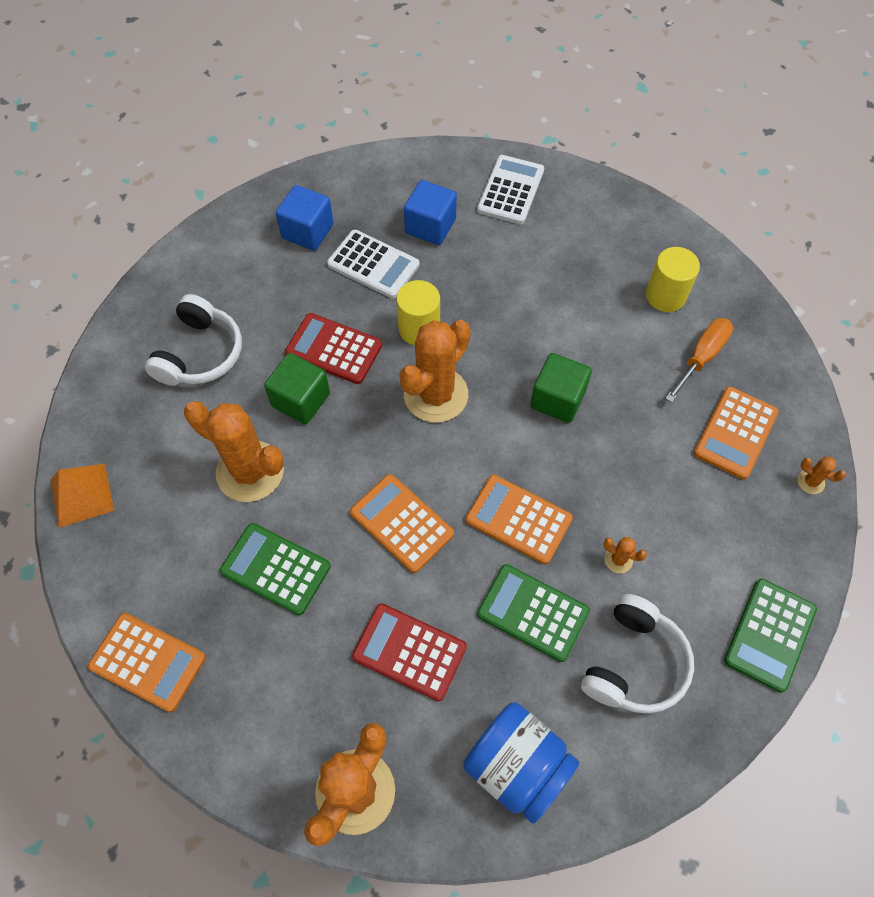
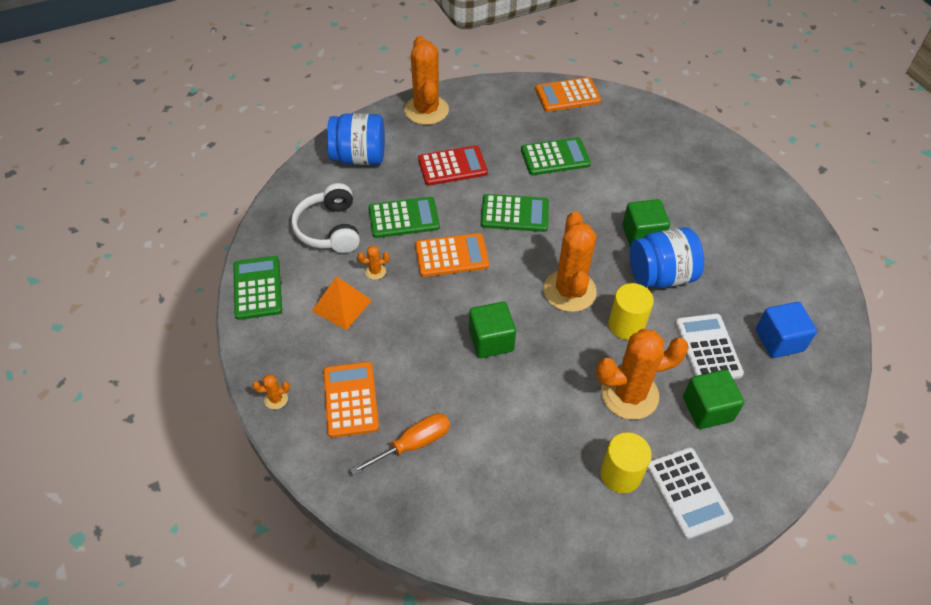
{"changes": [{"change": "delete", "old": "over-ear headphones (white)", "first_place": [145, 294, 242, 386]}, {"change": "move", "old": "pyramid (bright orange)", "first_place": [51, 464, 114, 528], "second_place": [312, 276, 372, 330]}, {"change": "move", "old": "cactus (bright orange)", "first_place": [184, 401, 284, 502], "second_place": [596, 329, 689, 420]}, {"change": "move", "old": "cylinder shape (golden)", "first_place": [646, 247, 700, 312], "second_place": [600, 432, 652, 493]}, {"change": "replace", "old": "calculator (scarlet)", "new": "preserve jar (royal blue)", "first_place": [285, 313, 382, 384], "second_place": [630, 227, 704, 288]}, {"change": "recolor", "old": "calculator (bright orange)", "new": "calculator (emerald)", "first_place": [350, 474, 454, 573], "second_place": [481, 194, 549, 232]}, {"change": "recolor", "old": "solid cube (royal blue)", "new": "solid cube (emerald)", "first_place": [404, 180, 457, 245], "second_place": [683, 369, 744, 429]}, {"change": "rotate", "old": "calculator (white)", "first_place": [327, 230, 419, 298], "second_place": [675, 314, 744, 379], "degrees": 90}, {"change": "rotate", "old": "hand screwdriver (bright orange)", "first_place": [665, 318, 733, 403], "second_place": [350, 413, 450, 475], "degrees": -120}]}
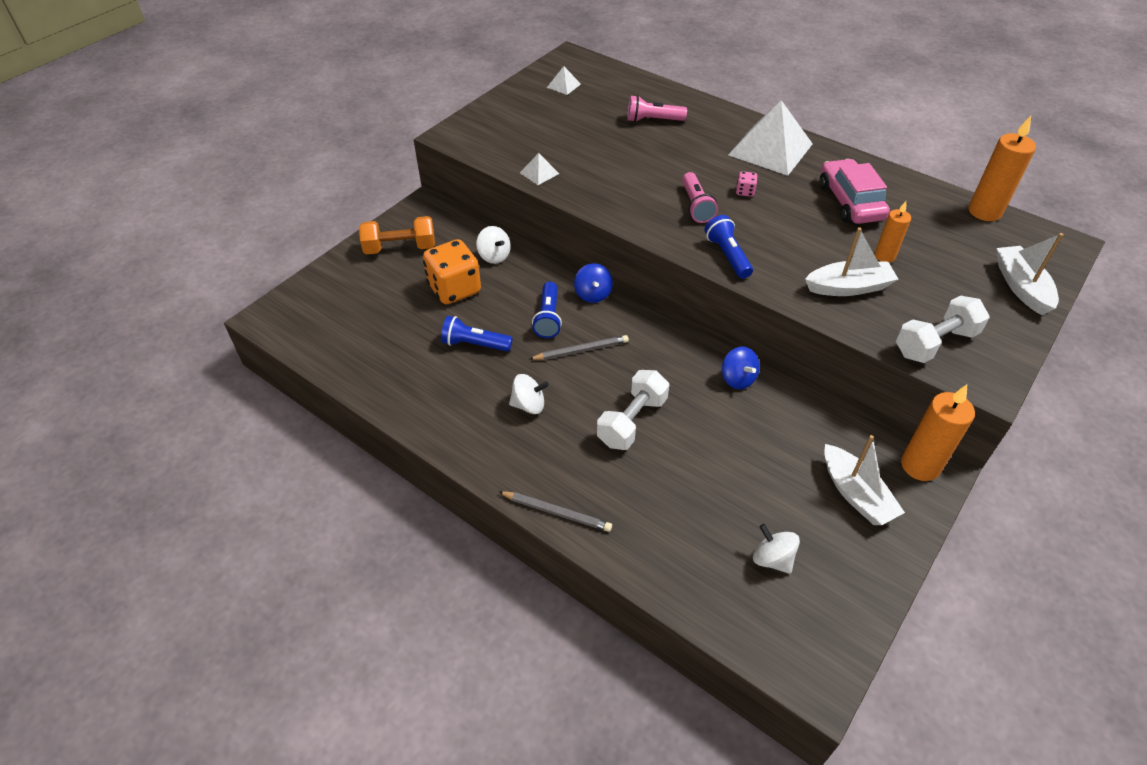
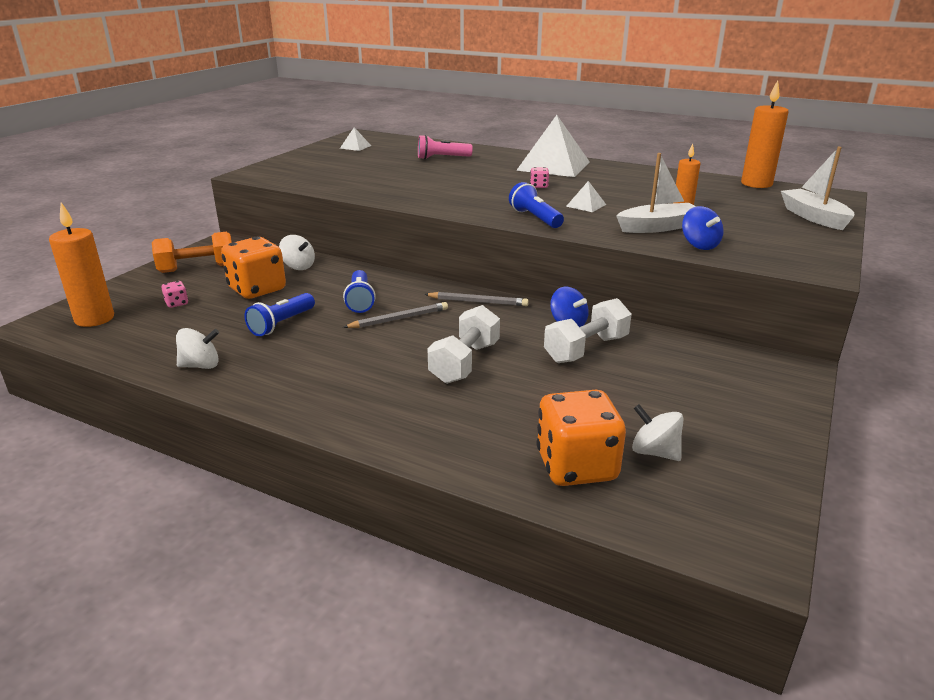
{"changes": [{"change": "delete", "old": "pocket torch (rose-pink)", "first_place": [682, 172, 718, 223]}, {"change": "delete", "old": "car (rose-pink)", "first_place": [820, 159, 890, 224]}, {"change": "delete", "old": "sailboat (white)", "first_place": [824, 435, 905, 525]}, {"change": "insert", "new": "game die (rose-pink)", "second_place": [161, 281, 188, 308]}, {"change": "insert", "new": "game die (bright orange)", "second_place": [536, 390, 626, 486]}, {"change": "move", "old": "lead pencil (ash-grey)", "first_place": [498, 491, 612, 532], "second_place": [424, 292, 529, 306]}, {"change": "move", "old": "spinning top (white)", "first_place": [509, 374, 549, 414], "second_place": [176, 328, 219, 369]}, {"change": "move", "old": "pyramid (white)", "first_place": [520, 153, 559, 185], "second_place": [566, 181, 606, 212]}, {"change": "move", "old": "spinning top (royal blue)", "first_place": [574, 264, 613, 303], "second_place": [682, 206, 724, 250]}, {"change": "move", "old": "free weight (white)", "first_place": [896, 295, 990, 363], "second_place": [544, 298, 632, 363]}, {"change": "move", "old": "candle (bright orange)", "first_place": [901, 384, 975, 481], "second_place": [49, 202, 114, 327]}, {"change": "rotate", "old": "pocket torch (royal blue)", "first_place": [441, 316, 513, 351], "second_place": [244, 293, 315, 336], "degrees": -60}]}
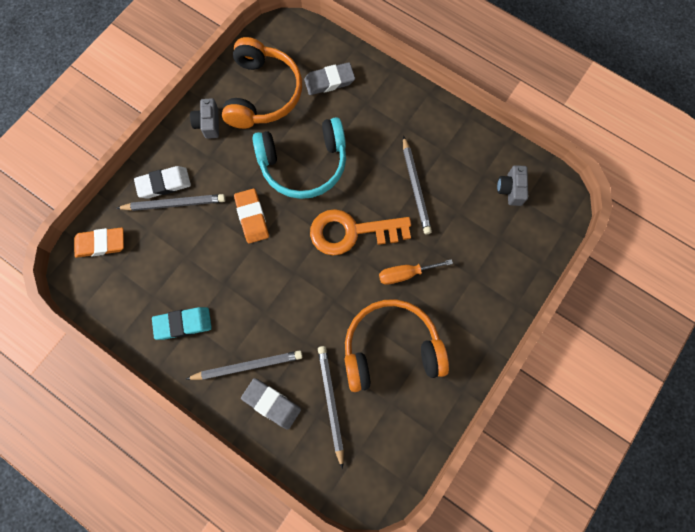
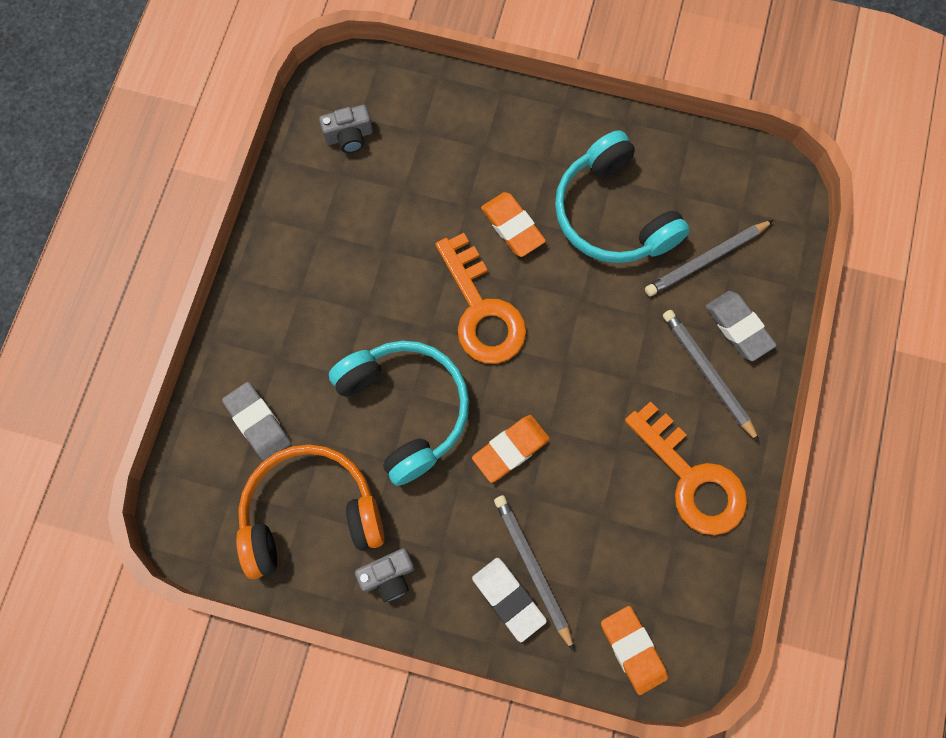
{"changes": [{"change": "delete", "old": "lead pencil (ash-grey)", "first_place": [403, 136, 432, 234]}, {"change": "replace", "old": "eraser (aqua)", "new": "latchkey (bright orange)", "first_place": [152, 307, 212, 340], "second_place": [625, 401, 747, 535]}, {"change": "replace", "old": "hand screwdriver (bright orange)", "new": "eraser (bright orange)", "first_place": [379, 259, 453, 285], "second_place": [481, 192, 546, 257]}, {"change": "recolor", "old": "over-ear headphones (bright orange)", "new": "over-ear headphones (aqua)", "first_place": [345, 299, 449, 392], "second_place": [555, 130, 690, 263]}, {"change": "rotate", "old": "eraser (ash-grey)", "first_place": [241, 378, 301, 430], "second_place": [705, 291, 777, 361], "degrees": -45}]}
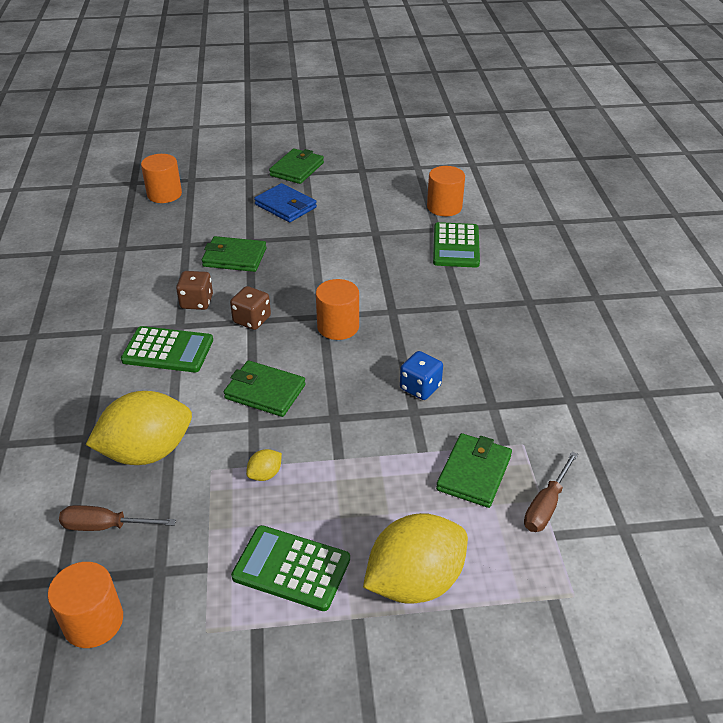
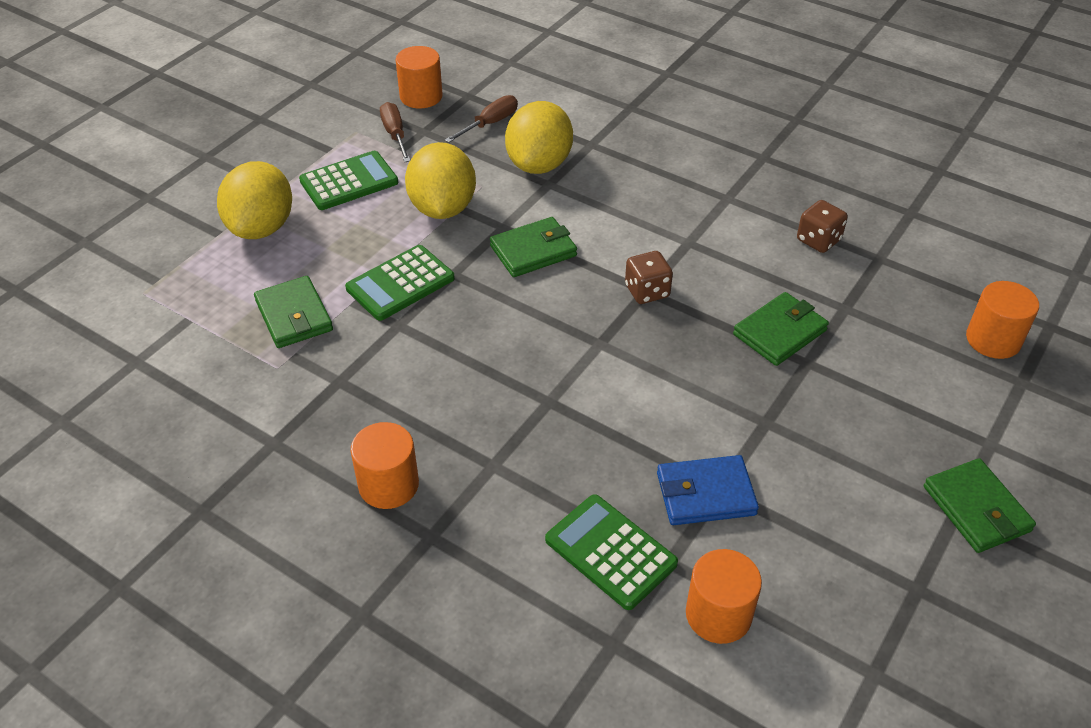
{"changes": [{"change": "delete", "old": "game die (royal blue)", "first_place": [400, 351, 443, 400]}, {"change": "move", "old": "calculator (emerald)", "first_place": [121, 326, 213, 372], "second_place": [345, 245, 455, 321]}, {"change": "move", "old": "game die (russet)", "first_place": [176, 271, 213, 310], "second_place": [797, 200, 848, 253]}, {"change": "move", "old": "wallet (royal blue)", "first_place": [254, 183, 317, 222], "second_place": [657, 455, 759, 525]}, {"change": "move", "old": "cylinder shape (bright orange)", "first_place": [316, 279, 359, 340], "second_place": [350, 422, 419, 509]}, {"change": "move", "old": "hand screwdriver (russet)", "first_place": [524, 452, 578, 532], "second_place": [380, 102, 410, 162]}, {"change": "resize", "old": "toy lemon (golden)", "first_place": [246, 449, 282, 481], "second_place": [405, 142, 476, 219], "factor": 2.46}]}
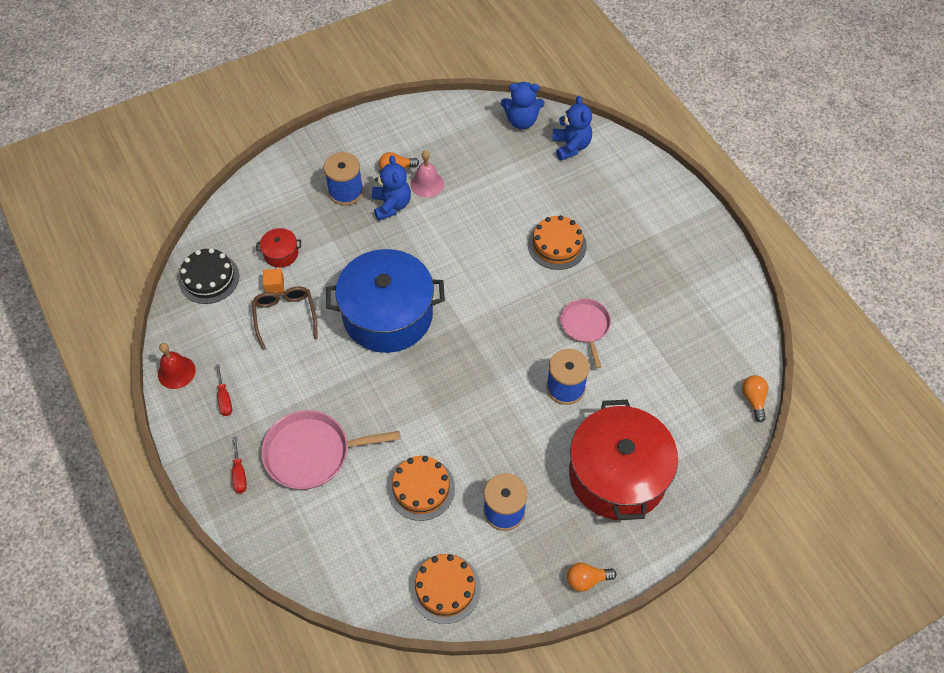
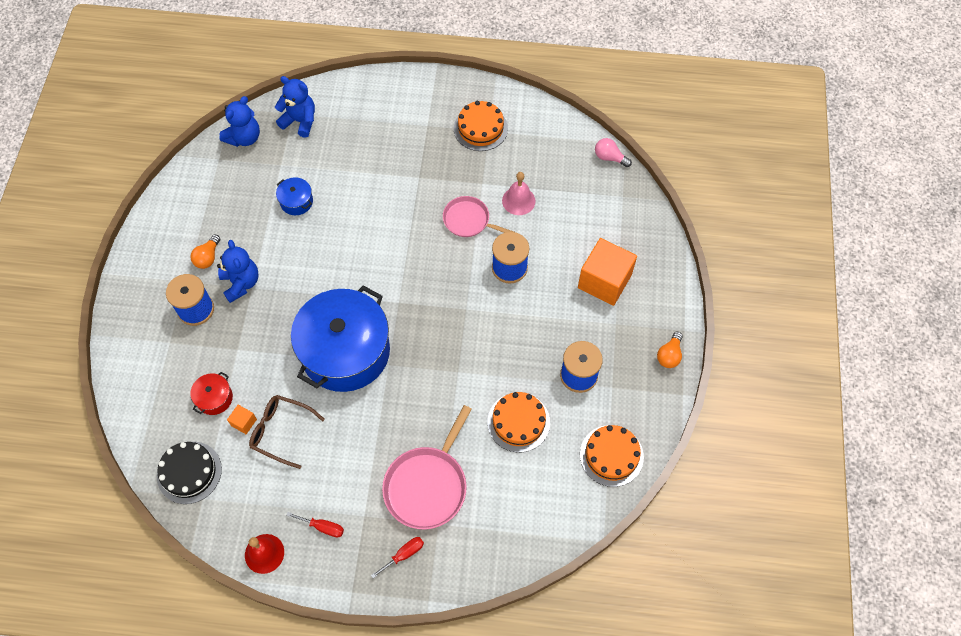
{"changes": [{"change": "insert", "new": "pot (royal blue)", "second_place": [276, 177, 313, 215]}, {"change": "move", "old": "school bell (rose-pink)", "first_place": [411, 150, 444, 198], "second_place": [502, 172, 536, 215]}, {"change": "move", "old": "cake (bright orange)", "first_place": [528, 215, 587, 270], "second_place": [454, 101, 508, 151]}, {"change": "replace", "old": "pot (scarlet)", "new": "solid cube (bright orange)", "first_place": [569, 400, 678, 520], "second_place": [578, 238, 637, 306]}, {"change": "recolor", "old": "light bulb (bright orange)", "new": "light bulb (rose-pink)", "first_place": [742, 375, 768, 422], "second_place": [595, 138, 632, 167]}, {"change": "rotate", "old": "hand screwdriver (scarlet)", "first_place": [232, 436, 247, 493], "second_place": [371, 537, 424, 579], "degrees": -60}, {"change": "rotate", "old": "stuffed bear (royal blue)", "first_place": [372, 155, 411, 221], "second_place": [217, 240, 259, 303], "degrees": 45}]}
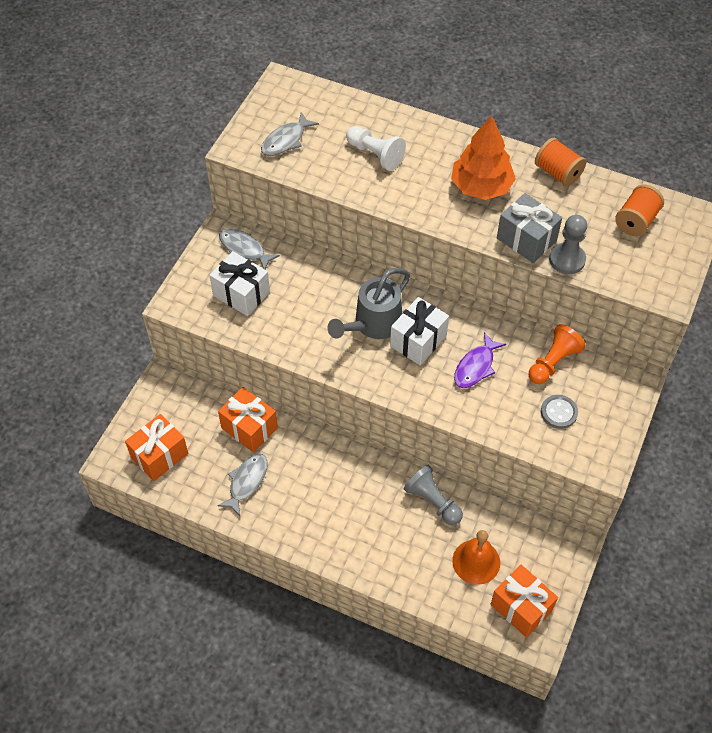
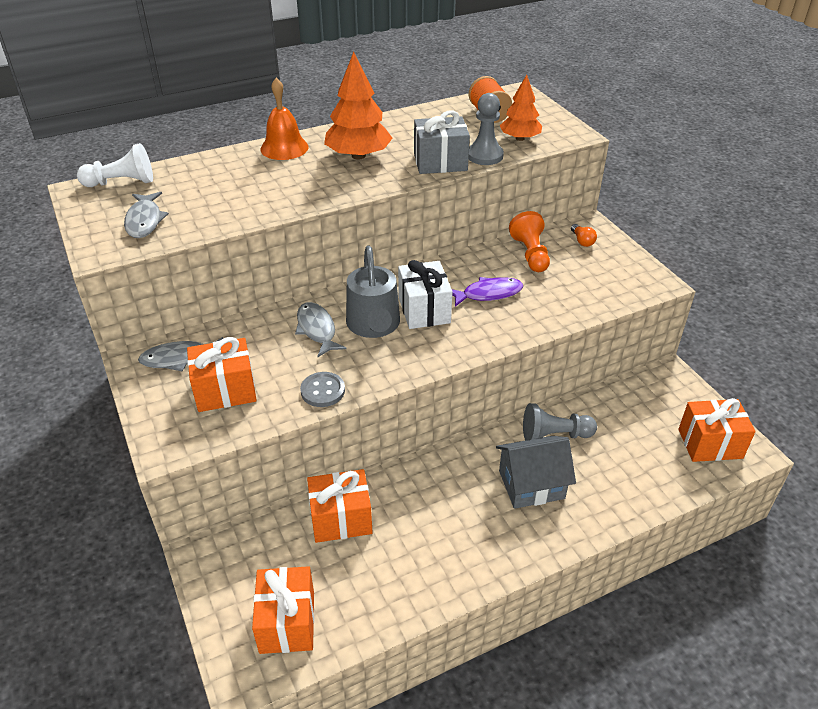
{"changes": [{"change": "delete", "old": "spool (bright orange)", "first_place": [535, 138, 586, 187]}, {"change": "insert", "new": "cottage (ash-grey)", "second_place": [496, 436, 576, 509]}, {"change": "insert", "new": "toy tree (bright orange)", "second_place": [500, 75, 542, 141]}, {"change": "insert", "new": "light bulb (bright orange)", "second_place": [571, 224, 597, 247]}, {"change": "move", "old": "toy fish (ash-grey)", "first_place": [217, 454, 267, 516], "second_place": [295, 302, 346, 357]}, {"change": "move", "old": "pawn (white)", "first_place": [346, 126, 406, 171], "second_place": [77, 143, 153, 187]}, {"change": "move", "old": "school bell (bright orange)", "first_place": [452, 530, 500, 585], "second_place": [260, 78, 309, 160]}, {"change": "move", "old": "button (ash-grey)", "first_place": [541, 395, 578, 429], "second_place": [300, 372, 345, 407]}, {"change": "recolor", "old": "present (white)", "new": "present (bright orange)", "first_place": [210, 251, 270, 316], "second_place": [187, 337, 257, 412]}, {"change": "rotate", "old": "toy fish (royal purple)", "first_place": [454, 332, 506, 388], "second_place": [452, 277, 523, 307], "degrees": -90}]}
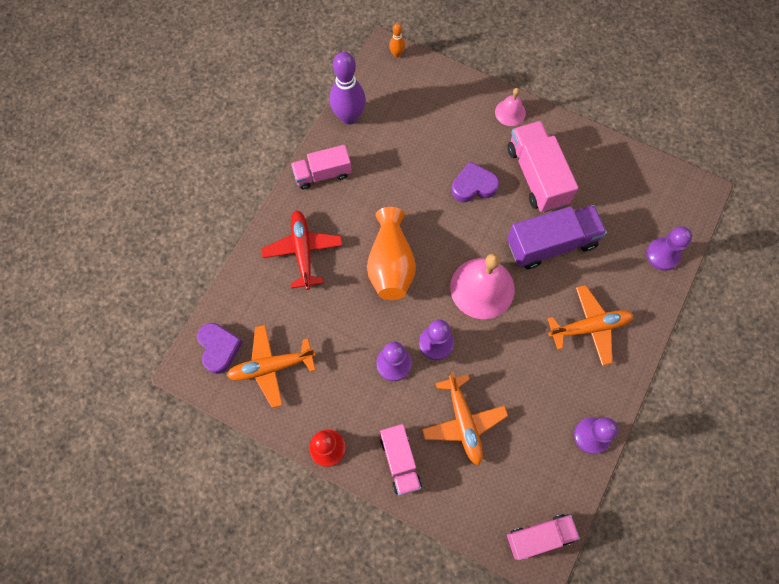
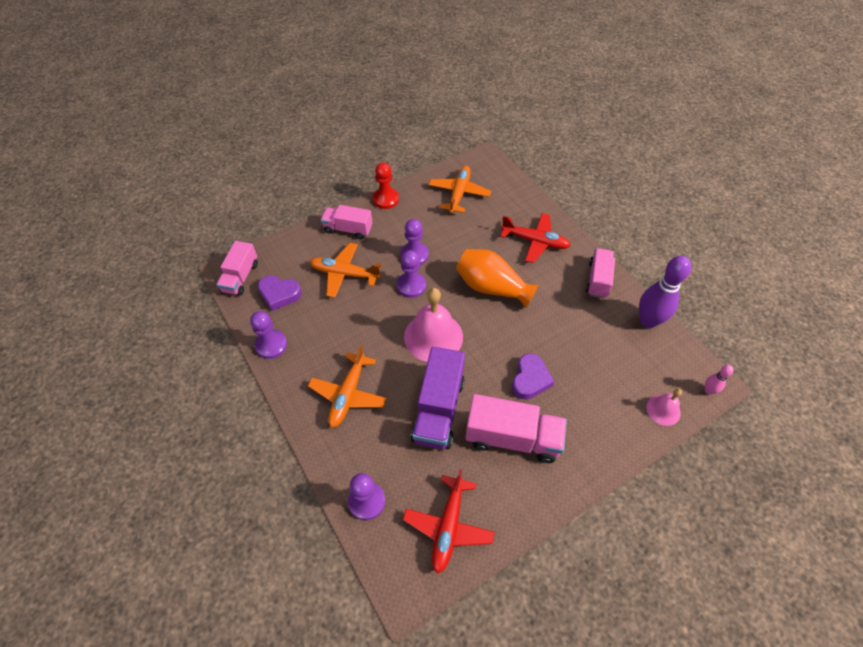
{"changes": [{"change": "insert", "new": "aeroplane (scarlet)", "second_place": [403, 469, 495, 574]}, {"change": "move", "old": "love heart (royal purple)", "first_place": [197, 323, 243, 374], "second_place": [258, 275, 302, 311]}, {"change": "move", "old": "school bell (rose-pink)", "first_place": [495, 88, 526, 126], "second_place": [646, 389, 682, 426]}, {"change": "recolor", "old": "skittle (bright orange)", "new": "skittle (rose-pink)", "first_place": [389, 23, 405, 57], "second_place": [705, 365, 733, 395]}]}
